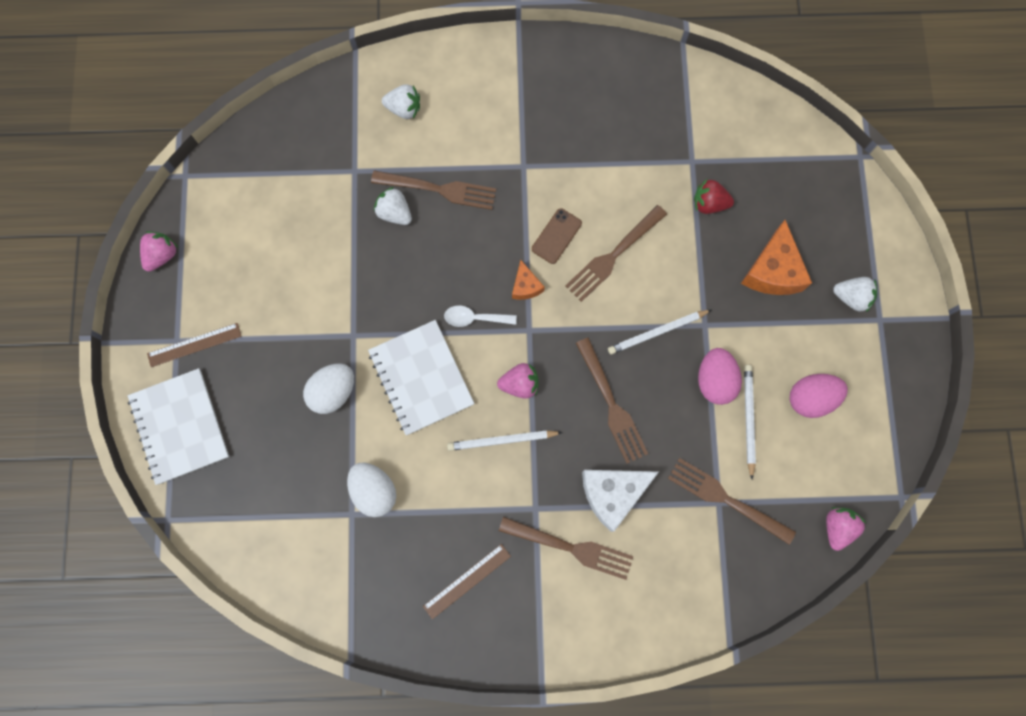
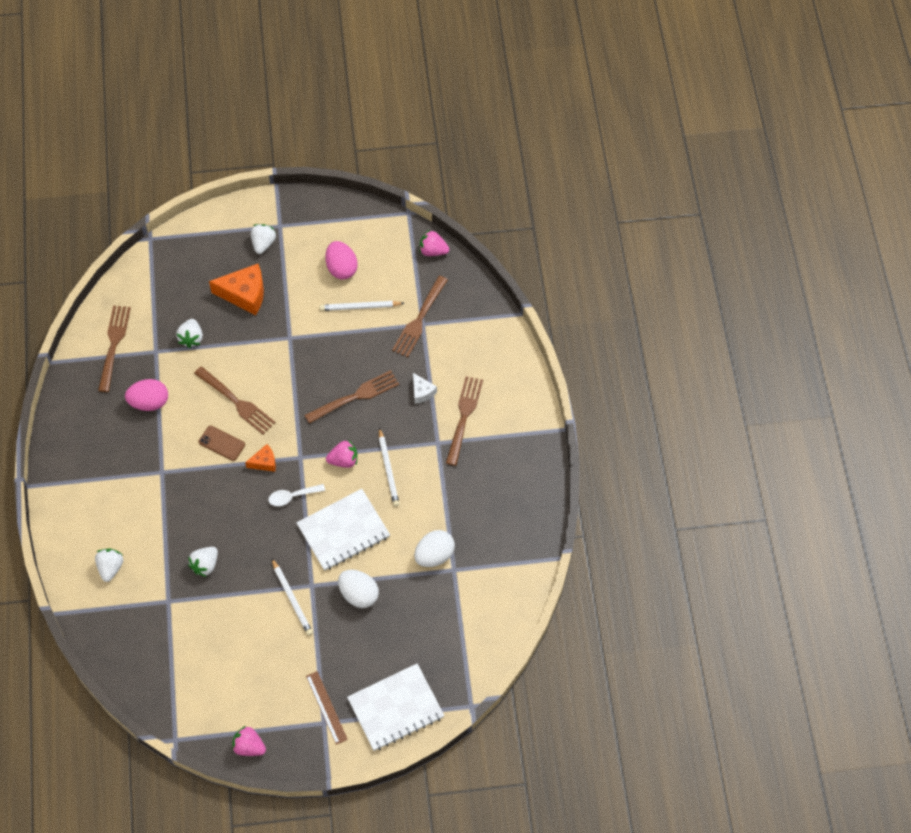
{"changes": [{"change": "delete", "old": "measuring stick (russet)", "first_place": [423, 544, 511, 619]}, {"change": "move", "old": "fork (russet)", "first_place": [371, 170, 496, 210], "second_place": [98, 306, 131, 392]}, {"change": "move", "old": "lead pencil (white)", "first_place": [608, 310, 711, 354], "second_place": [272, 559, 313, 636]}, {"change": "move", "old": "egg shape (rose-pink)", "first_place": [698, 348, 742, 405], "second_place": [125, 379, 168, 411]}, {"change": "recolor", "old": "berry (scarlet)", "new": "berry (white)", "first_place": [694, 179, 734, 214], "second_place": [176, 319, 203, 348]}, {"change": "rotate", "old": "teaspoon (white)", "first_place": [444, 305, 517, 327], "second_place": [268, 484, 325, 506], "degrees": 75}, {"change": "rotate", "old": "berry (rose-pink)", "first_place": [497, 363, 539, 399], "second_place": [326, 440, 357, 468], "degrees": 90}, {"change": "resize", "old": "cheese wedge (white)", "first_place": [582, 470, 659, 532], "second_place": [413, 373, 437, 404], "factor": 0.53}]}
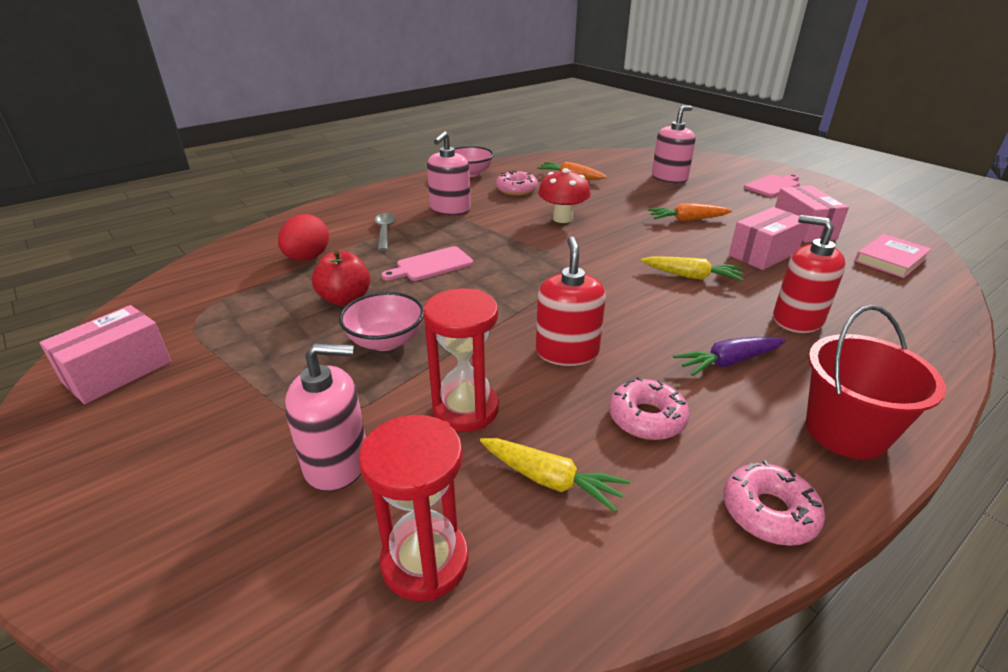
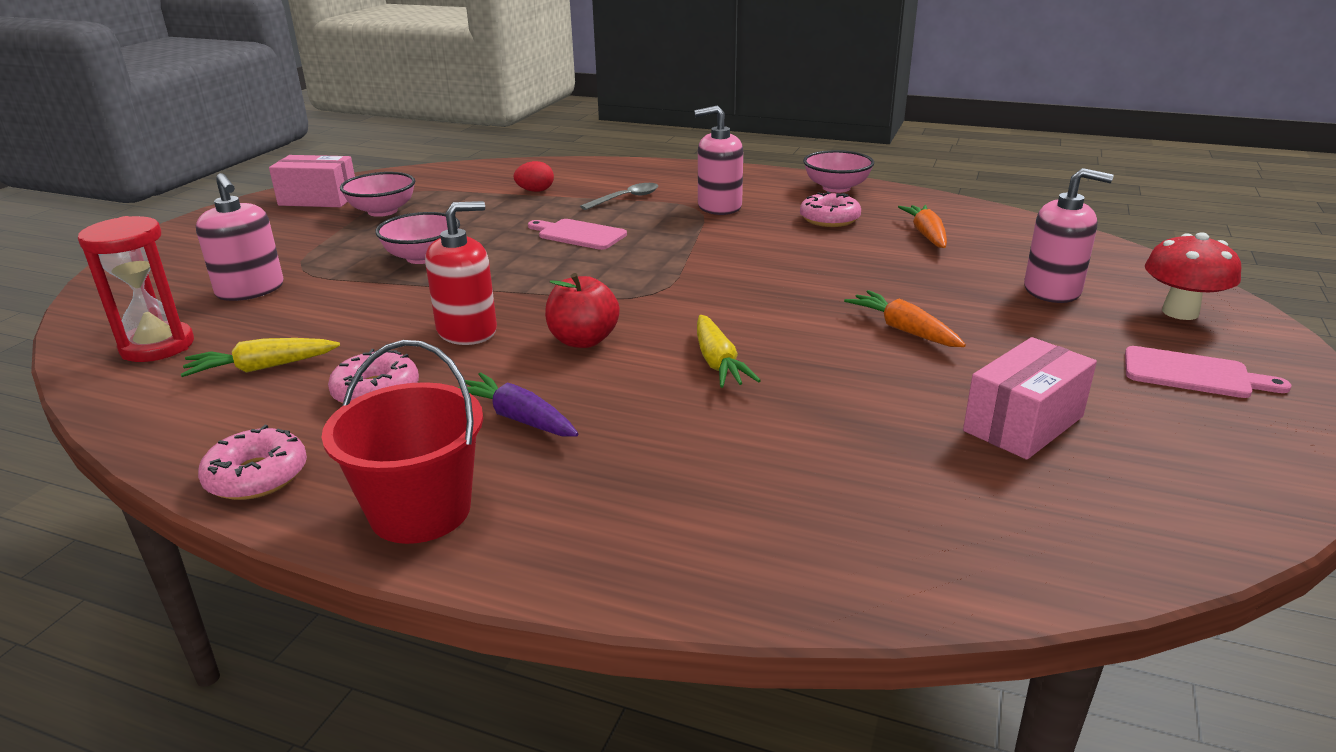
{"changes": [{"change": "delete", "old": "sandglass (scarlet)", "first_place": [423, 288, 499, 432]}, {"change": "delete", "old": "parcel (rose-pink)", "first_place": [729, 207, 807, 270]}, {"change": "delete", "old": "soap dispenser (scarlet)", "first_place": [773, 215, 846, 333]}, {"change": "delete", "old": "hardcover (rose-pink)", "first_place": [855, 234, 932, 278]}, {"change": "insert", "new": "deep dish (rose-pink)", "second_place": [340, 172, 415, 217]}, {"change": "move", "old": "toy apple (scarlet)", "first_place": [312, 250, 370, 306], "second_place": [545, 273, 620, 348]}, {"change": "move", "old": "toadstool (scarlet)", "first_place": [538, 168, 591, 223], "second_place": [1145, 232, 1241, 320]}, {"change": "rotate", "old": "carrot (golden)", "first_place": [480, 438, 630, 513], "second_place": [181, 338, 340, 377], "degrees": 75}, {"change": "resize", "old": "egg shape (scarlet)", "first_place": [278, 214, 329, 261], "second_place": [514, 161, 554, 192], "factor": 0.65}]}
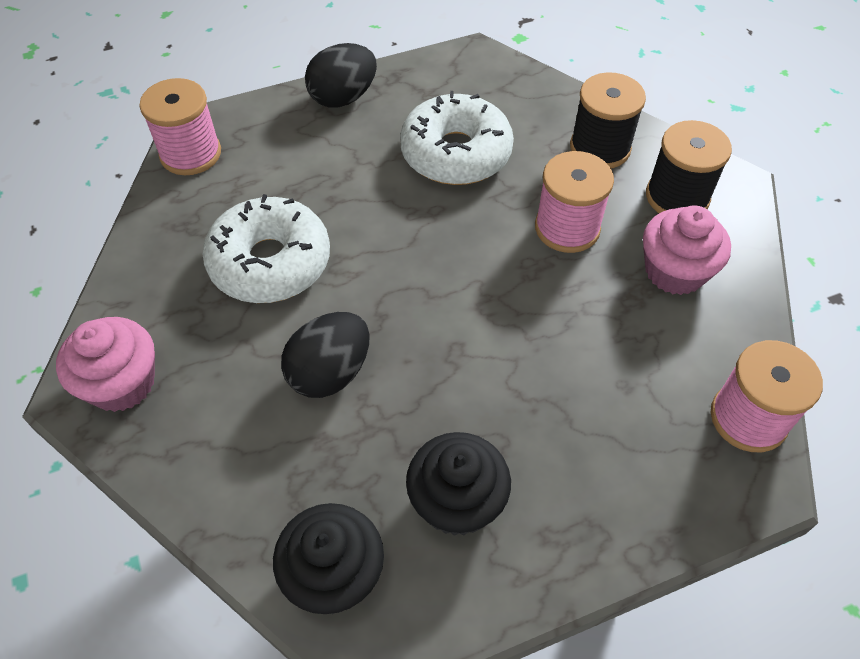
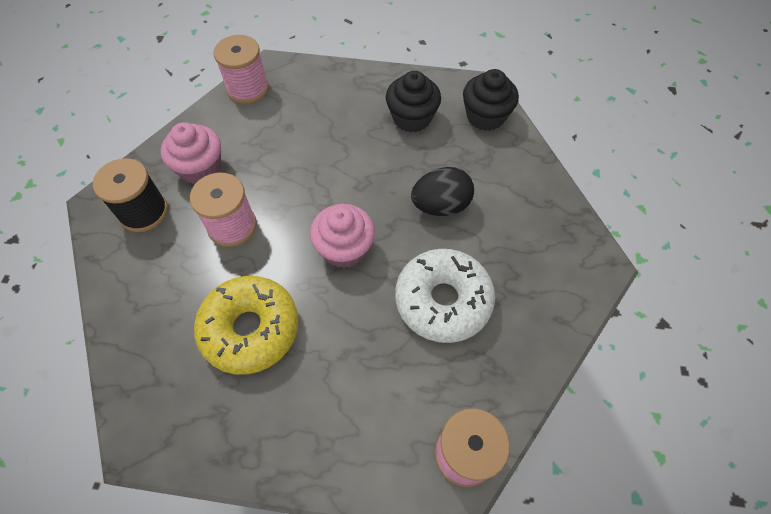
{"changes": [{"change": "delete", "old": "egg shape (jet-black)", "first_place": [305, 43, 377, 108]}, {"change": "delete", "old": "spool (jet-black)", "first_place": [570, 72, 646, 168]}, {"change": "move", "old": "cupcake (rose-pink)", "first_place": [56, 317, 155, 412], "second_place": [310, 204, 375, 268]}, {"change": "recolor", "old": "doughnut (white)", "new": "doughnut (golden)", "first_place": [400, 91, 514, 185], "second_place": [194, 276, 299, 375]}]}
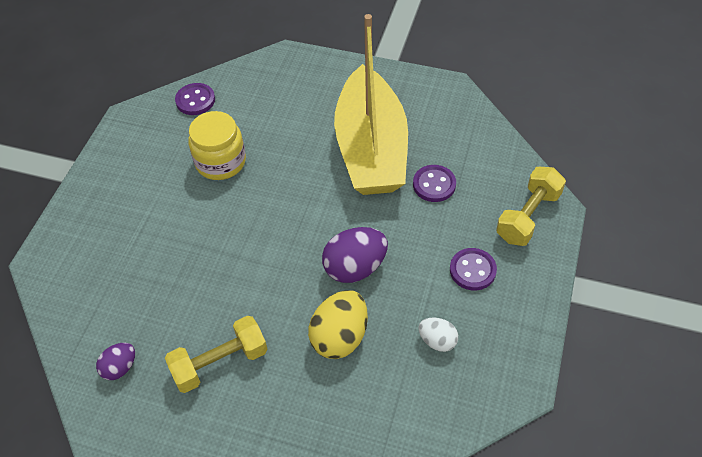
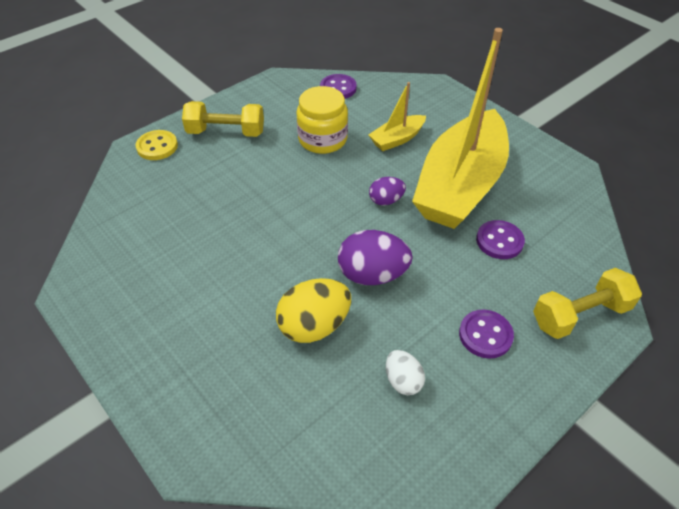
{"changes": [{"change": "insert", "new": "button (golden)", "second_place": [136, 130, 178, 160]}, {"change": "insert", "new": "sailboat (golden)", "second_place": [369, 82, 426, 151]}, {"change": "move", "old": "egg shape (royal purple)", "first_place": [96, 343, 135, 380], "second_place": [369, 177, 406, 205]}, {"change": "move", "old": "free weight (golden)", "first_place": [165, 316, 268, 393], "second_place": [182, 101, 264, 137]}]}
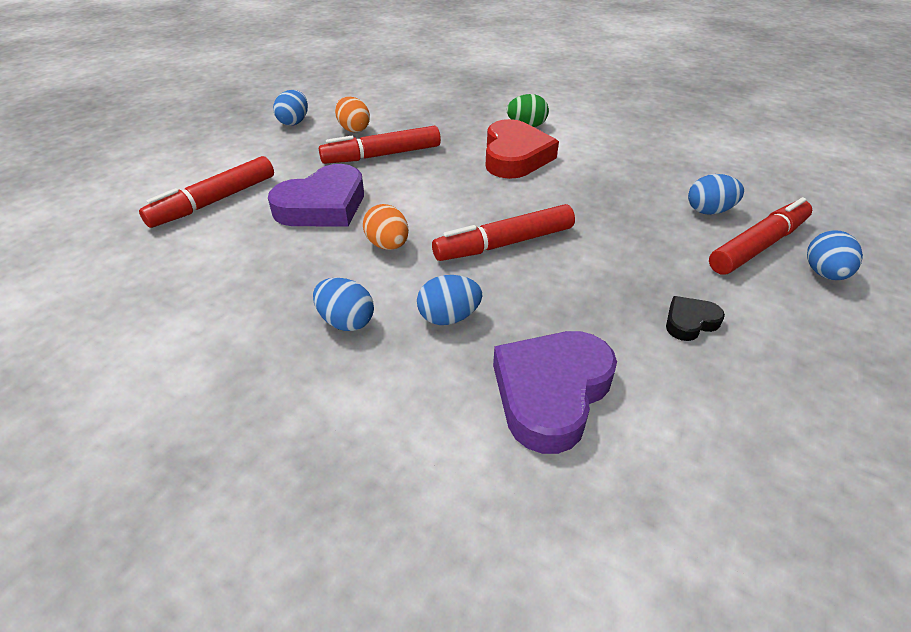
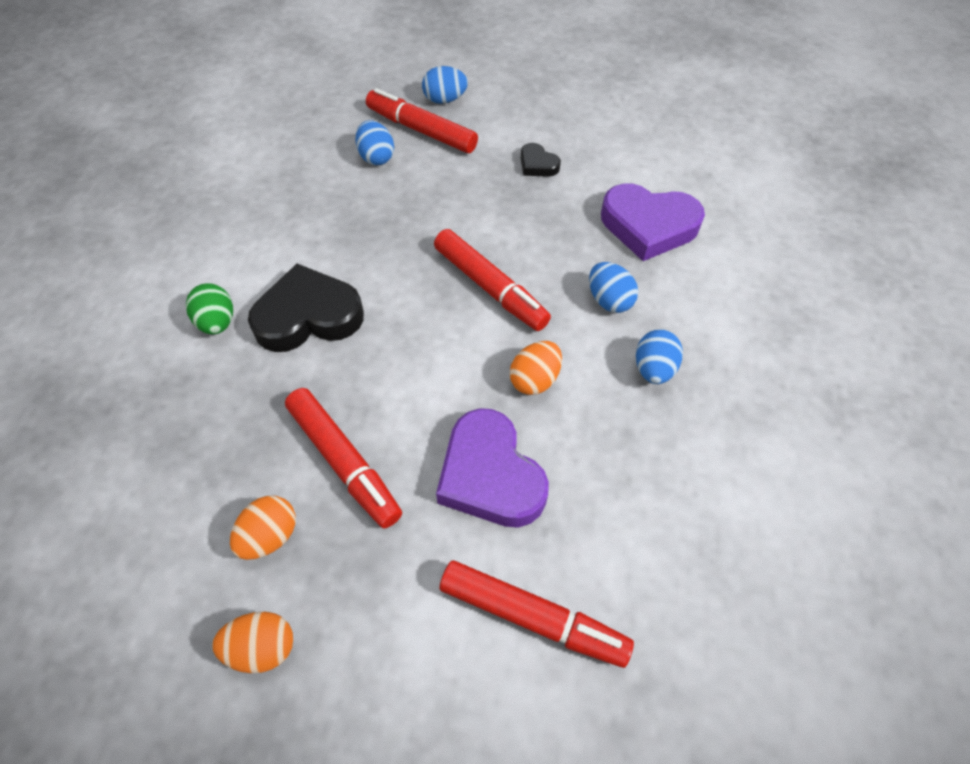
{"changes": [{"change": "recolor", "old": "egg shape (royal blue)", "new": "egg shape (bright orange)", "first_place": [273, 90, 308, 126], "second_place": [212, 612, 293, 673]}, {"change": "recolor", "old": "love heart (scarlet)", "new": "love heart (jet-black)", "first_place": [485, 119, 559, 179], "second_place": [248, 264, 364, 352]}, {"change": "rotate", "old": "love heart (royal purple)", "first_place": [268, 164, 364, 227], "second_place": [436, 408, 549, 528], "degrees": -150}]}
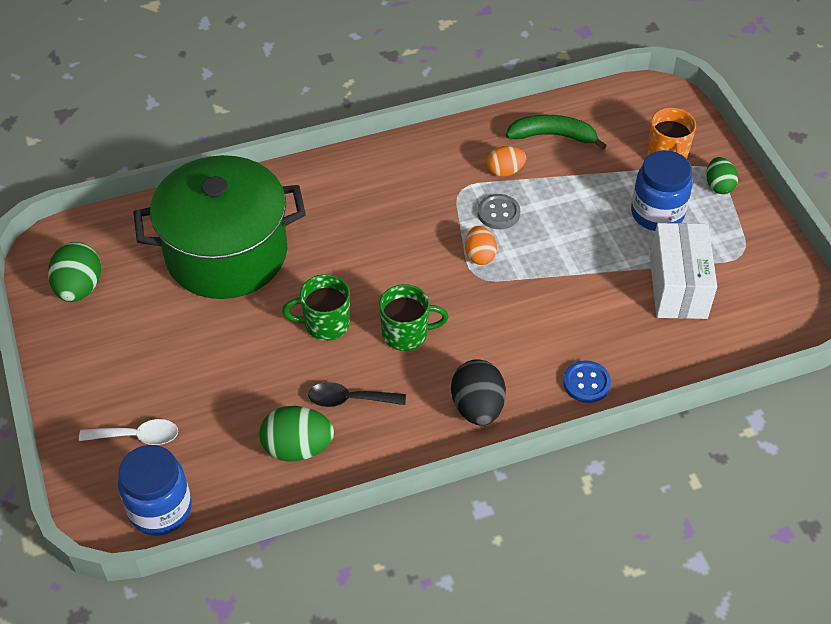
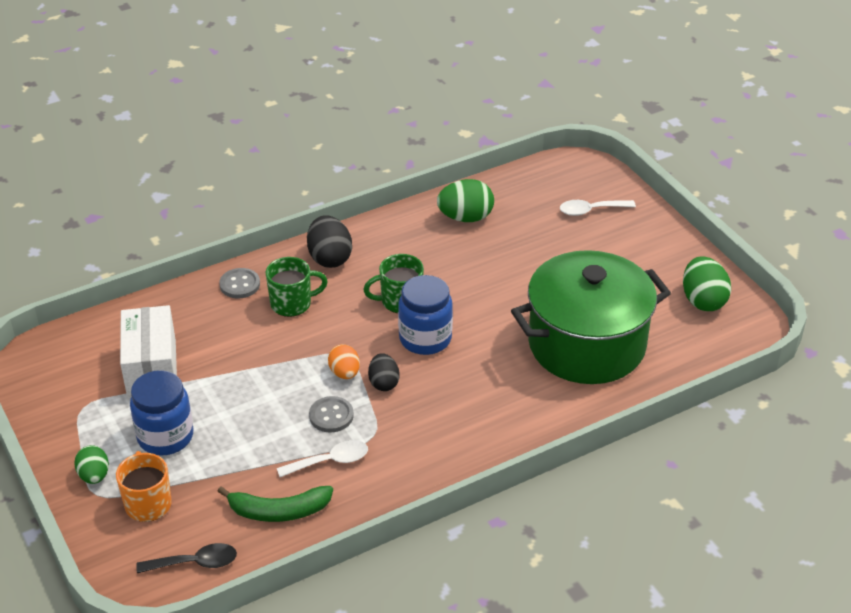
{"changes": [{"change": "insert", "new": "egg shape (jet-black)", "second_place": [368, 353, 400, 391]}, {"change": "move", "old": "preserve jar (royal blue)", "first_place": [118, 445, 192, 536], "second_place": [398, 275, 453, 355]}, {"change": "move", "old": "tea mug (emerald)", "first_place": [282, 274, 350, 341], "second_place": [266, 257, 328, 317]}, {"change": "move", "old": "teaspoon (jet-black)", "first_place": [308, 382, 406, 407], "second_place": [136, 543, 237, 573]}, {"change": "replace", "old": "egg shape (bright orange)", "new": "teaspoon (white)", "first_place": [487, 146, 526, 177], "second_place": [277, 440, 368, 477]}, {"change": "recolor", "old": "button (royal blue)", "new": "button (ash-grey)", "first_place": [563, 360, 611, 403], "second_place": [219, 268, 260, 299]}]}
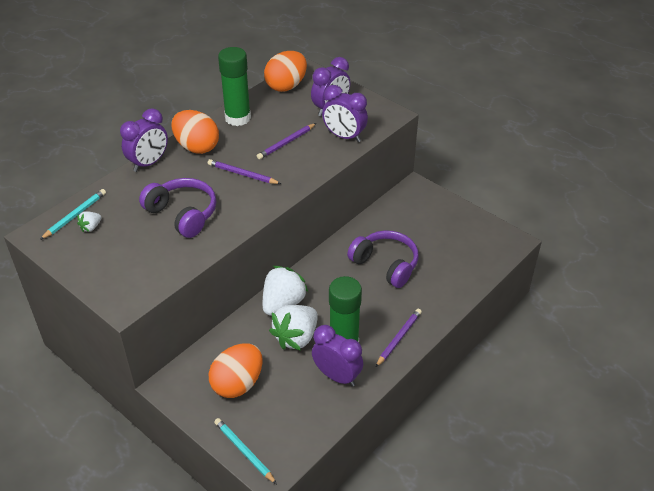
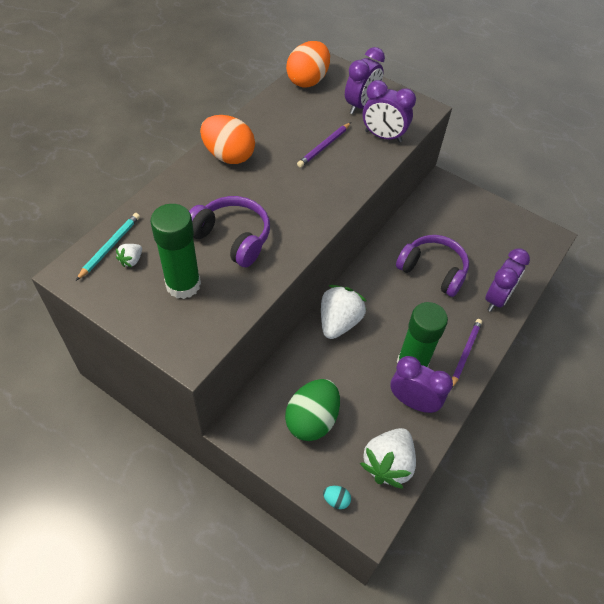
{"changes": [{"change": "delete", "old": "lead pencil (royal purple)", "first_place": [208, 159, 281, 184]}, {"change": "move", "old": "bedside clock (royal purple)", "first_place": [120, 108, 168, 172], "second_place": [485, 248, 530, 312]}, {"change": "move", "old": "glue stick (emerald)", "first_place": [218, 47, 251, 126], "second_place": [150, 204, 201, 299]}, {"change": "move", "old": "berry (white)", "first_place": [269, 305, 318, 351], "second_place": [360, 428, 416, 489]}, {"change": "replace", "old": "lead pencil (aqua)", "new": "egg shape (aqua)", "first_place": [214, 418, 277, 484], "second_place": [323, 486, 351, 509]}, {"change": "recolor", "old": "egg shape (bright orange)", "new": "egg shape (emerald)", "first_place": [209, 344, 263, 398], "second_place": [285, 379, 340, 441]}]}
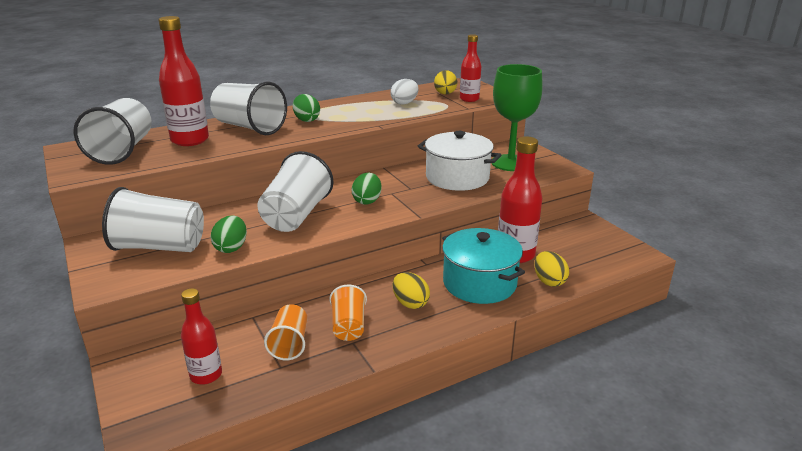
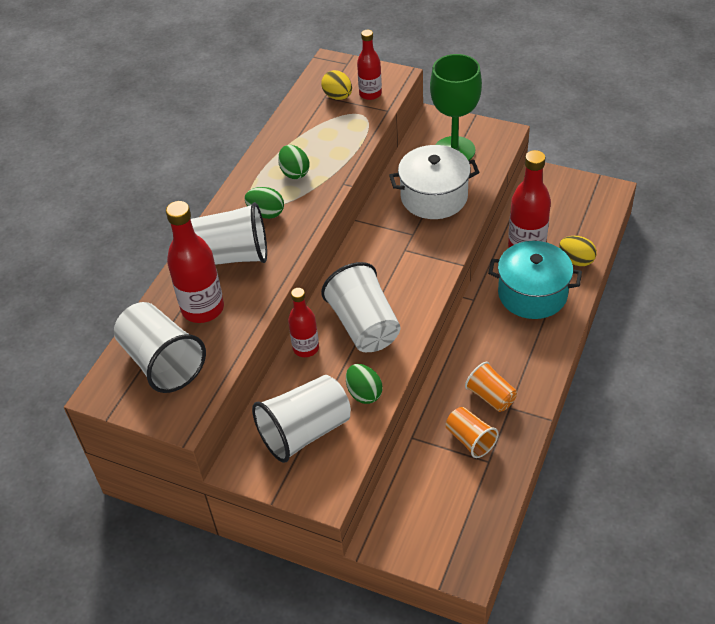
{"changes": [{"change": "delete", "old": "egg shape (white)", "first_place": [390, 79, 419, 105]}, {"change": "delete", "old": "egg shape (golden)", "first_place": [393, 272, 430, 309]}, {"change": "move", "old": "flask (scarlet)", "first_place": [181, 288, 222, 384], "second_place": [288, 288, 319, 357]}, {"change": "move", "old": "egg shape (emerald)", "first_place": [352, 173, 382, 205], "second_place": [278, 145, 310, 179]}]}
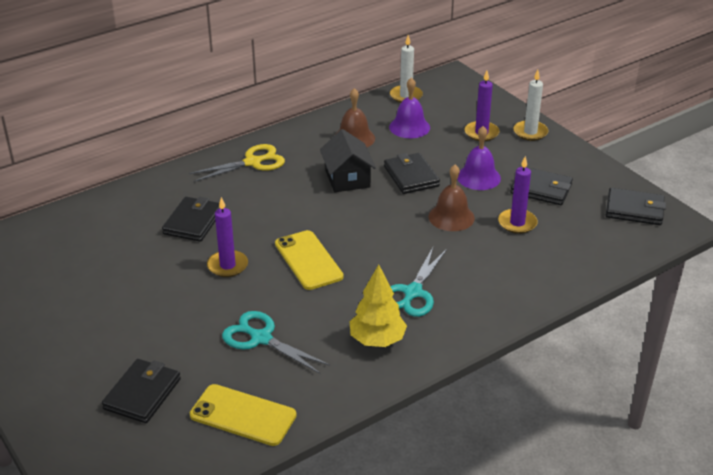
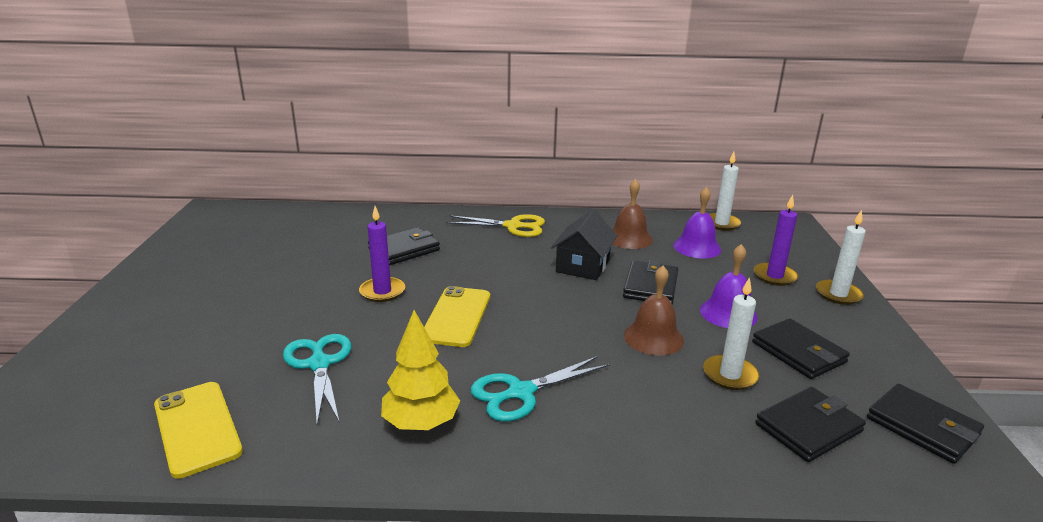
{"changes": [{"change": "move", "old": "wallet (jet-black)", "first_place": [102, 359, 181, 423], "second_place": [755, 387, 866, 462]}, {"change": "recolor", "old": "candle (royal purple)", "new": "candle (white)", "first_place": [498, 156, 538, 234], "second_place": [703, 277, 759, 390]}]}
